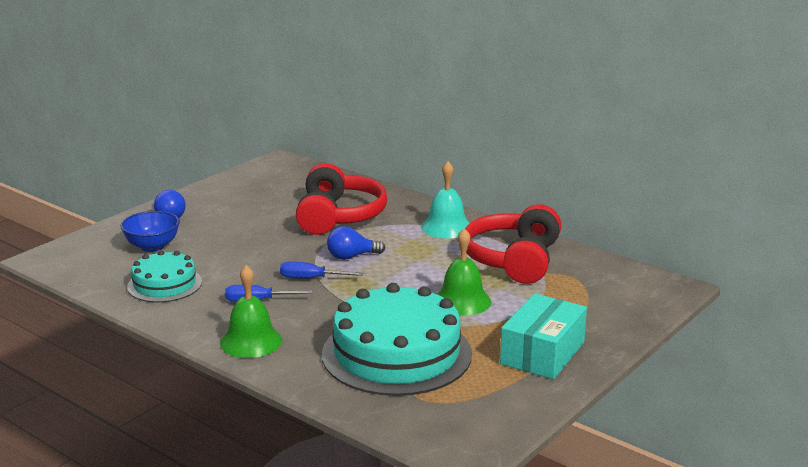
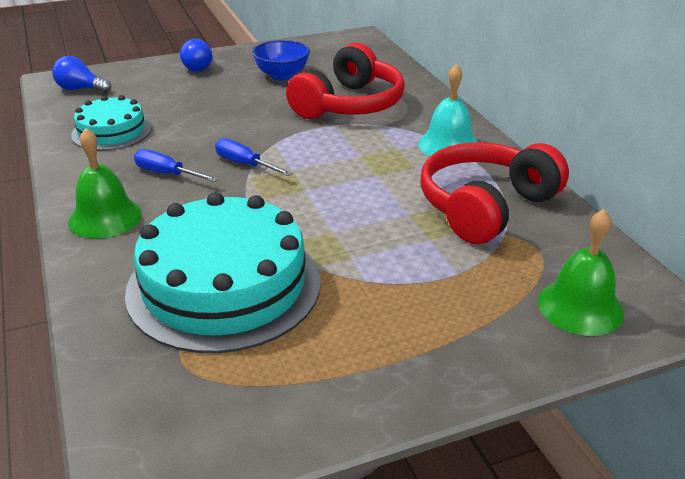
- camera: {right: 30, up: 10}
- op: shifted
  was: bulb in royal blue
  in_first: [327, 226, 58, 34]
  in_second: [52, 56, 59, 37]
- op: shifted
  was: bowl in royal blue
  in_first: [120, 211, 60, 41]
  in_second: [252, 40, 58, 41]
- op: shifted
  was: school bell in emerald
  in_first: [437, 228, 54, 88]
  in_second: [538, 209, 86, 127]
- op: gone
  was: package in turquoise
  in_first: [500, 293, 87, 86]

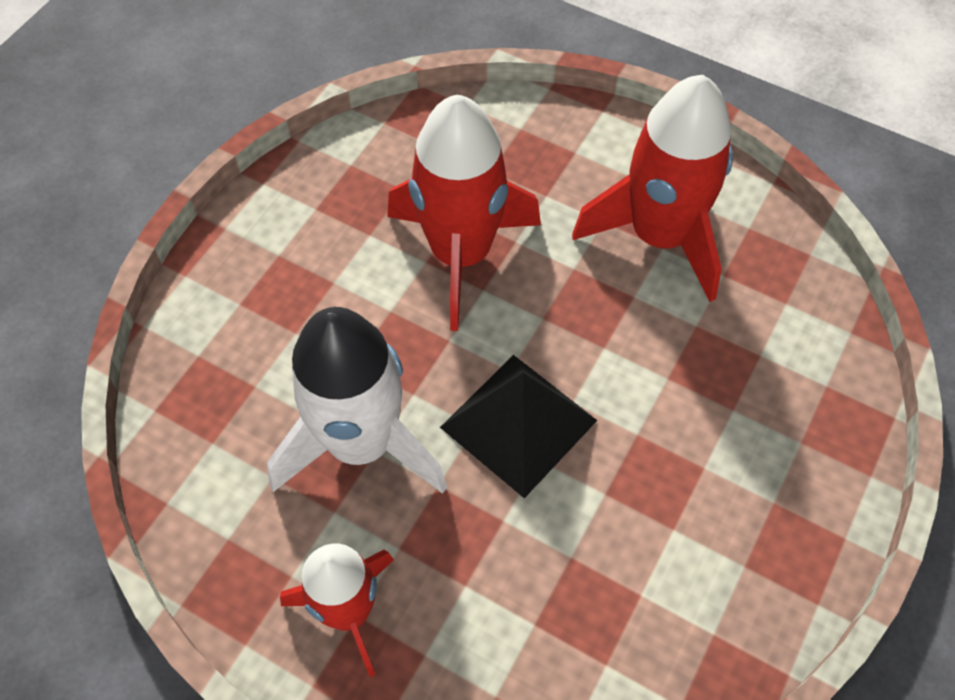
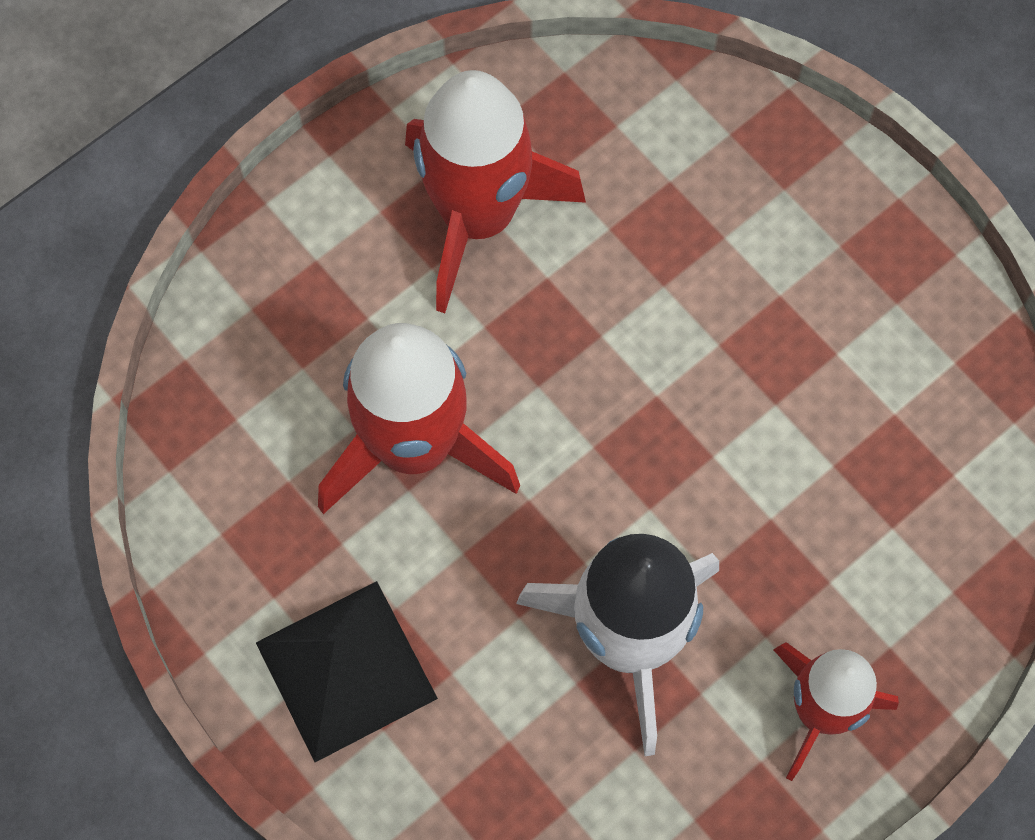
- camera: {right: -70, up: 10}
- op: shifted
  was: solid pyramid in black
  in_first: [440, 355, 157, 143]
  in_second: [256, 581, 182, 181]

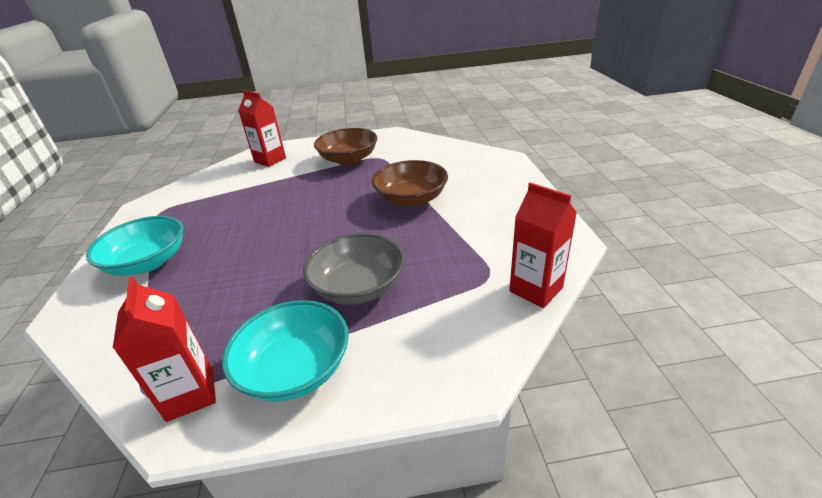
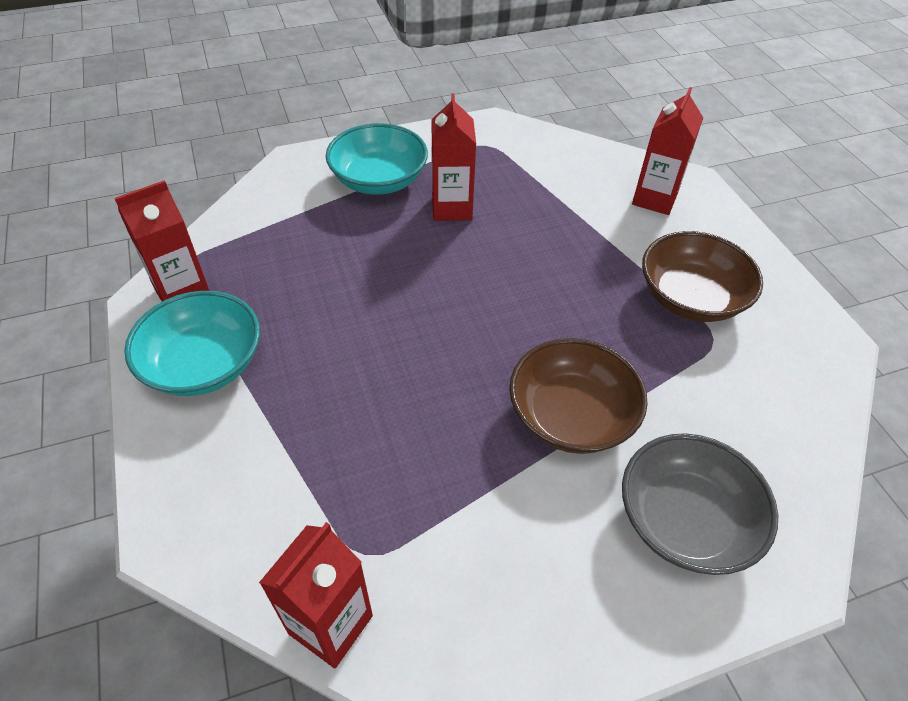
- camera: {right: 75, up: 15}
- op: new
  now: carton in red
  in_second: [431, 93, 45, 128]
- op: shifted
  was: bowl in ash-grey
  in_first: [303, 233, 102, 72]
  in_second: [622, 433, 156, 142]

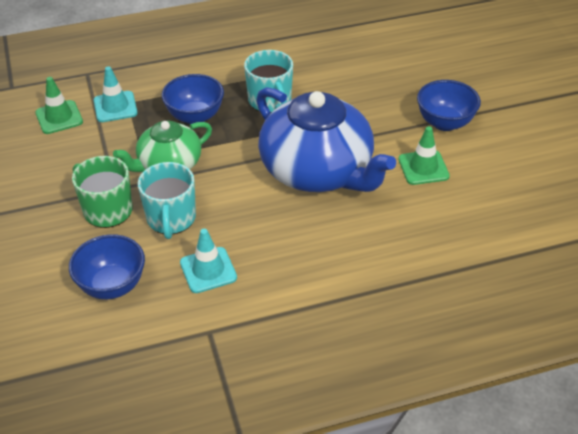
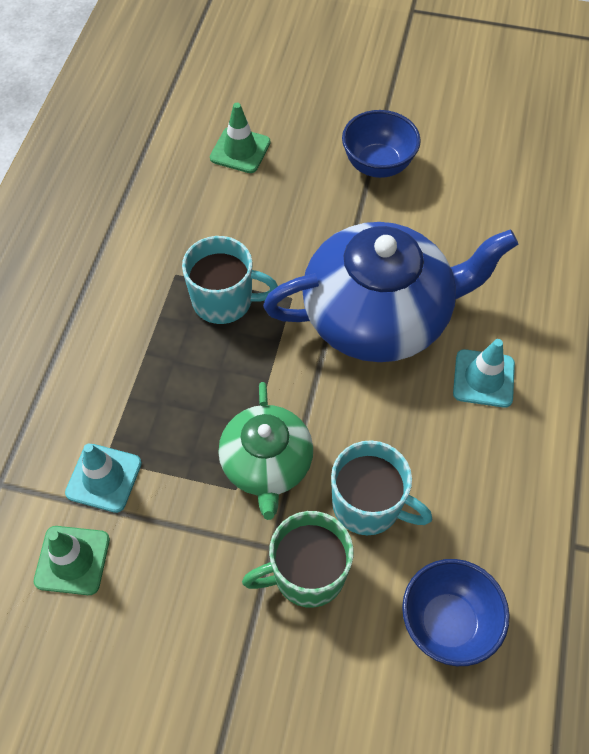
- camera: {right: -60, up: 15}
- op: shifted
  was: safety cone in emerald
  in_first: [398, 126, 52, 59]
  in_second: [210, 103, 61, 70]
- op: shifted
  was: safety cone in turquoise
  in_first: [180, 229, 57, 64]
  in_second: [453, 339, 62, 69]
- op: gone
  was: bowl in royal blue
  in_first: [162, 74, 62, 50]

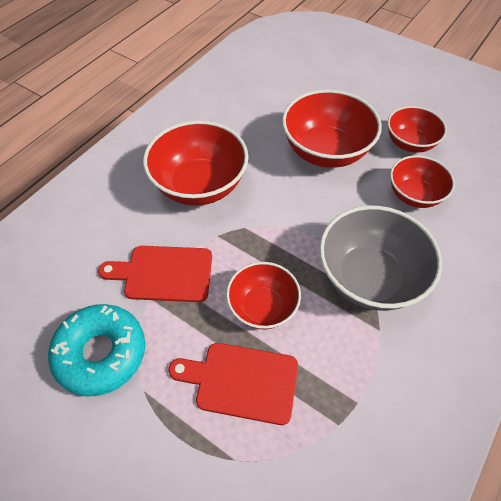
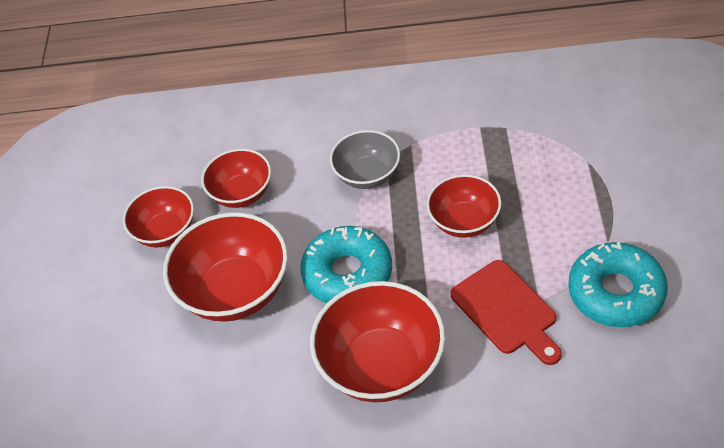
- camera: {right: -120, up: -5}
- op: new
  now: glazed donut in turquoise
  in_second: [300, 226, 92, 77]
- op: scaled
  was: bowl in ash-grey
  in_first: [319, 205, 123, 106]
  in_second: [330, 130, 70, 59]
  ratio: 0.61
- op: gone
  was: cutting board in red
  in_first: [168, 343, 130, 82]

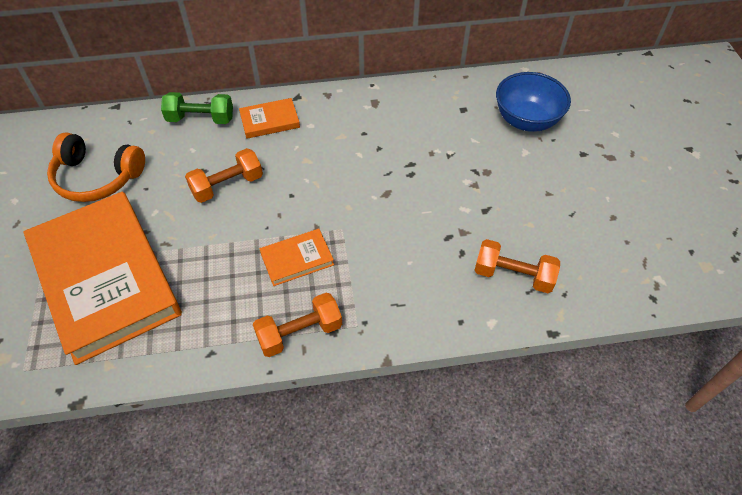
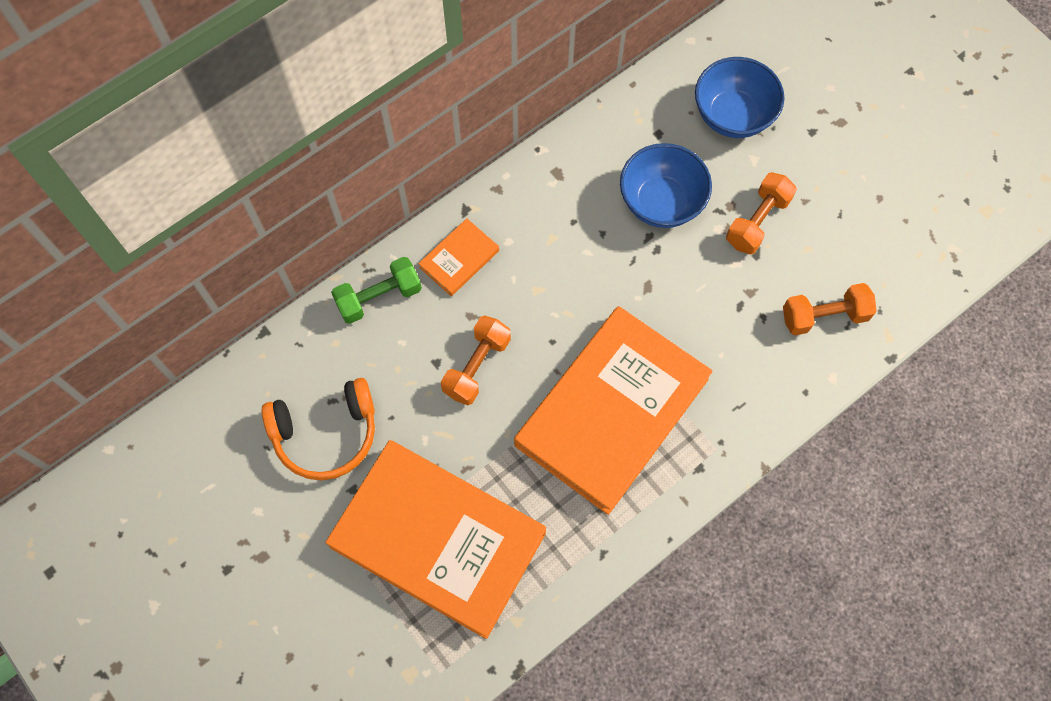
- camera: {right: -30, up: 15}
- op: scaled
  was: hardcover in bright orange
  in_first: [260, 229, 74, 57]
  in_second: [514, 306, 199, 209]
  ratio: 2.42
- op: new
  now: bowl in royal blue
  in_second: [620, 143, 92, 85]
- op: shifted
  was: free weight in bright orange
  in_first: [253, 293, 89, 64]
  in_second: [726, 172, 71, 83]

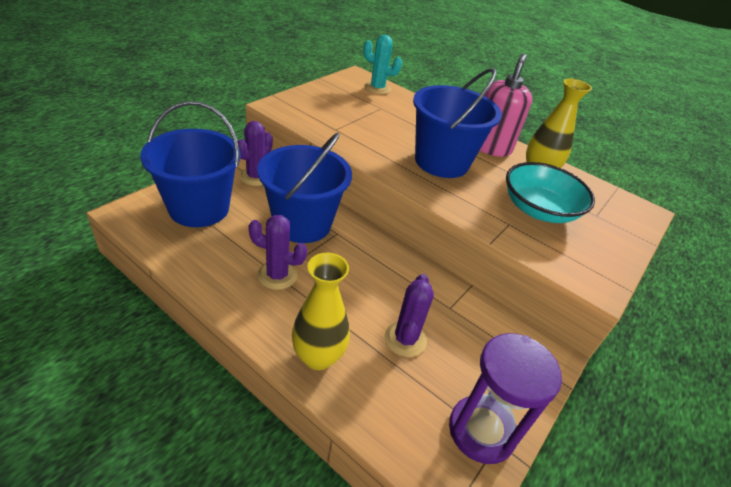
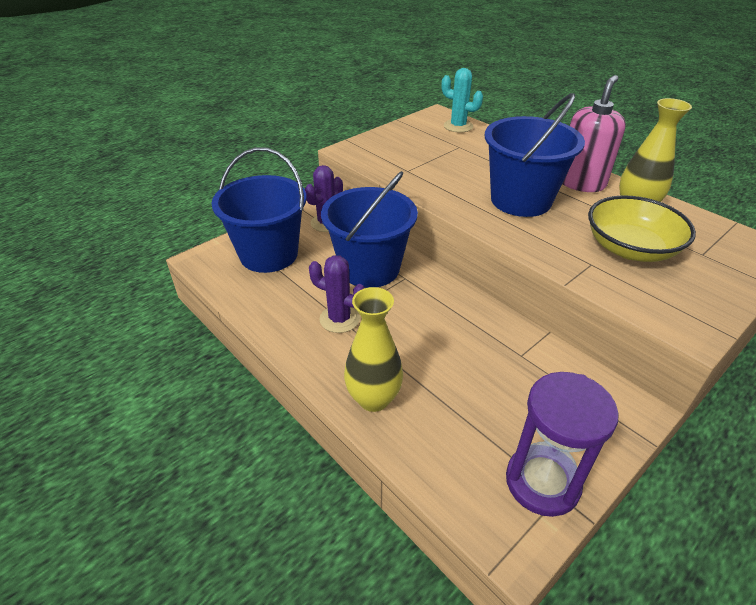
- camera: {right: 15, up: 0}
- op: repainted
  was: bowl in turquoise
  now: bowl in golden
  in_first: [506, 162, 89, 61]
  in_second: [588, 195, 108, 67]
- op: gone
  was: prickly plant in purple
  in_first: [385, 274, 49, 83]

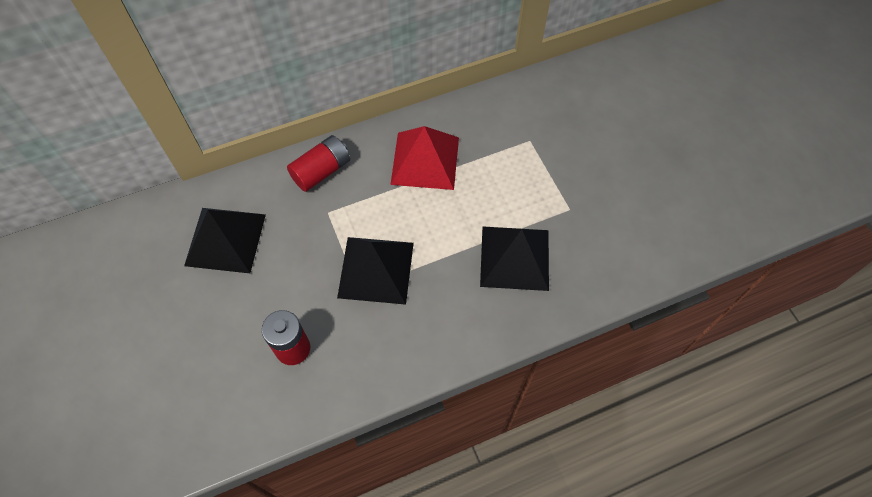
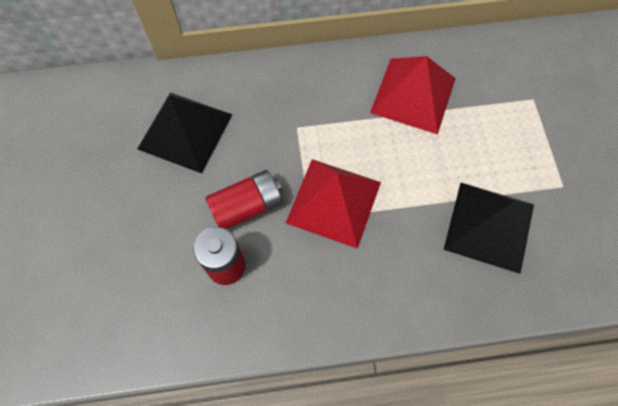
- camera: {right: 15, up: 5}
- op: shifted
  was: power cell in red
  in_first: [287, 135, 63, 57]
  in_second: [205, 170, 77, 59]
- op: repainted
  was: solid pyramid in black
  now: solid pyramid in red
  in_first: [337, 237, 77, 68]
  in_second: [286, 159, 95, 90]

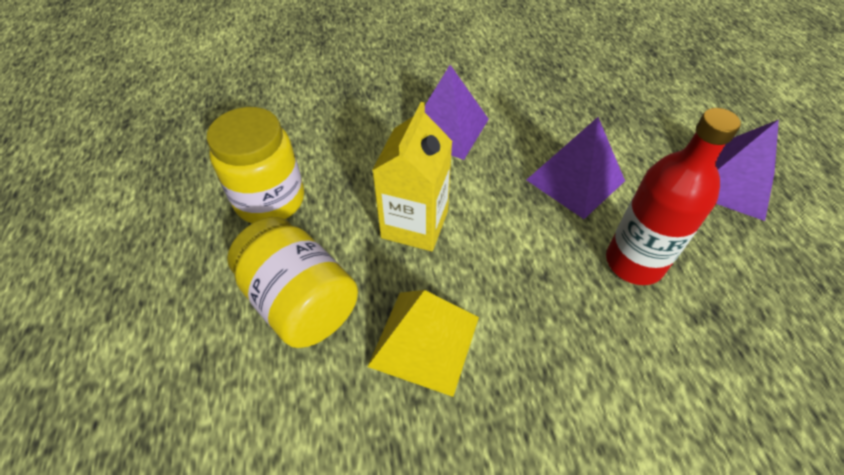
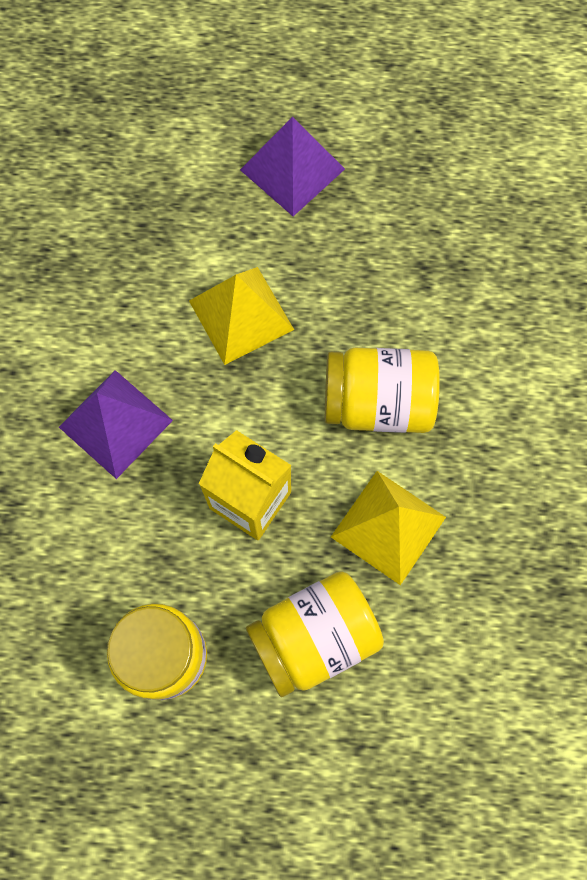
- camera: {right: -75, up: 20}
- op: repainted
  was: solid pyramid in purple
  now: solid pyramid in golden
  in_first: [527, 117, 98, 102]
  in_second: [189, 267, 105, 98]
- op: new
  now: preserve jar in golden
  in_second: [325, 348, 115, 85]
- op: gone
  was: drink bottle in red
  in_first: [606, 108, 135, 177]

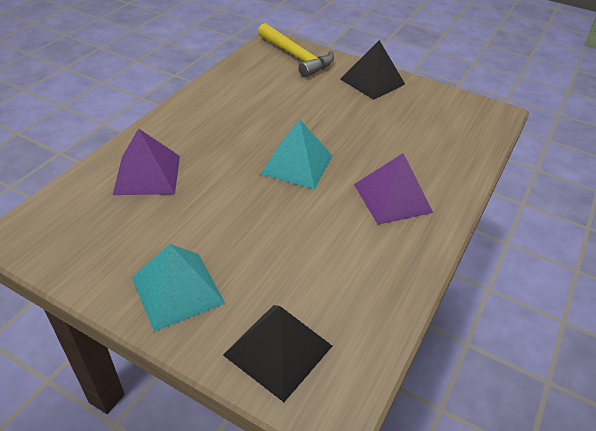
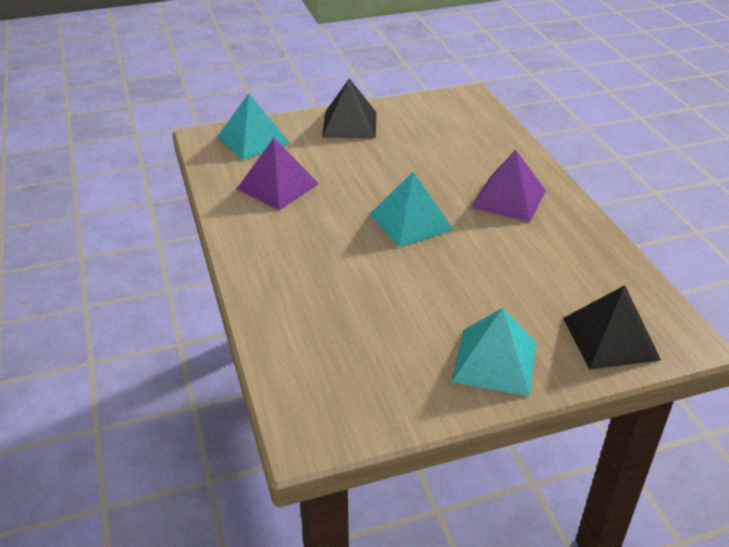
- camera: {right: -45, up: -5}
- op: swapped
  was: carpenter's hammer in golden
  now: solid pyramid in turquoise
  in_first: [258, 23, 76, 54]
  in_second: [217, 94, 73, 66]
- op: shifted
  was: solid pyramid in purple
  in_first: [113, 128, 67, 67]
  in_second: [237, 138, 82, 72]

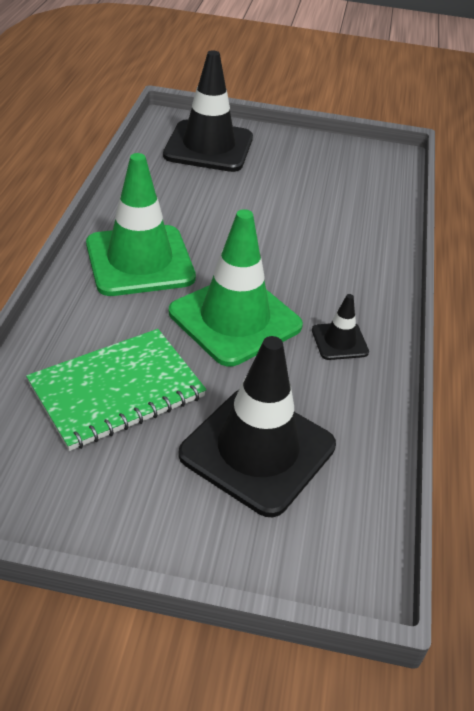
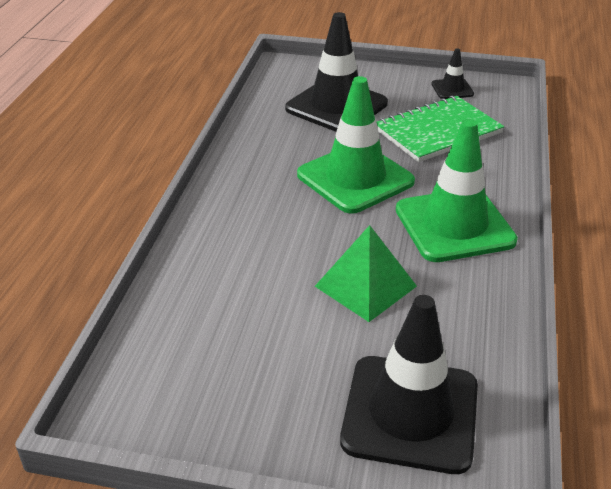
- camera: {right: -175, up: -5}
- op: new
  now: solid pyramid in emerald
  in_second: [315, 225, 102, 97]
- op: shifted
  was: safety cone in black
  in_first: [312, 294, 57, 66]
  in_second: [431, 48, 43, 51]

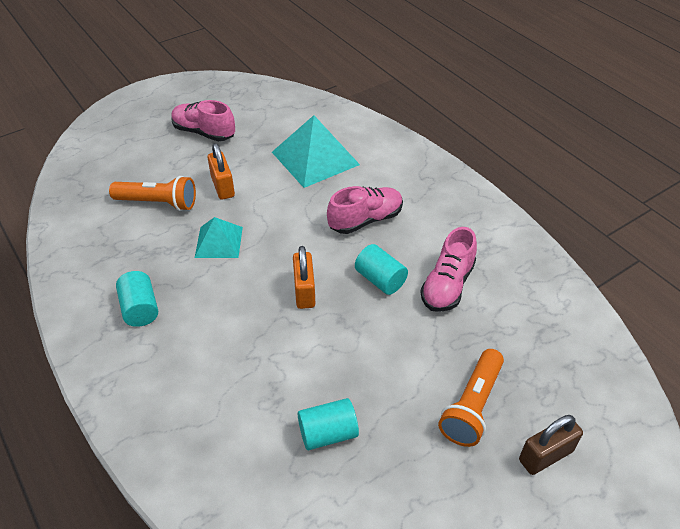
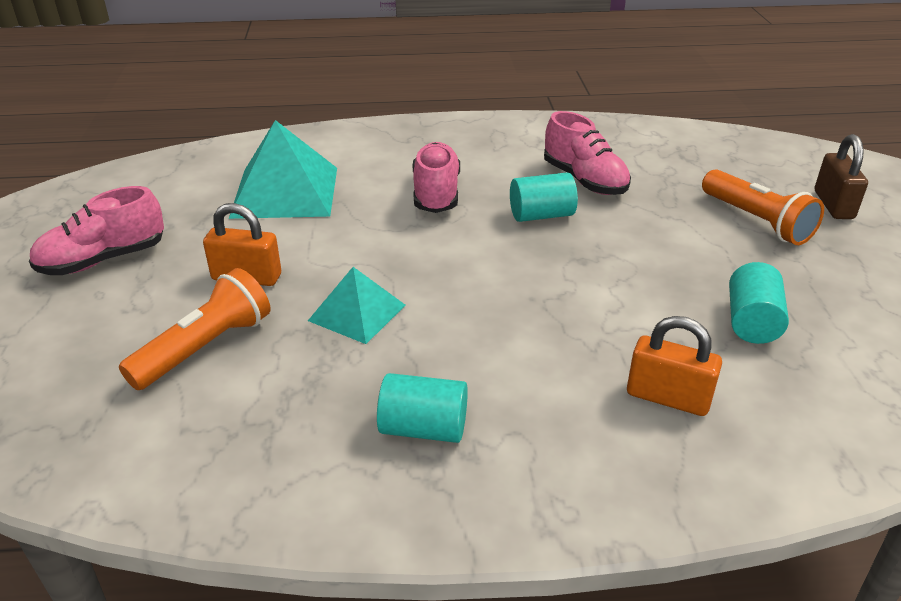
- camera: {right: -60, up: -10}
- op: shifted
  was: padlock in bright orange
  in_first: [293, 246, 22, 63]
  in_second: [627, 316, 95, 100]

